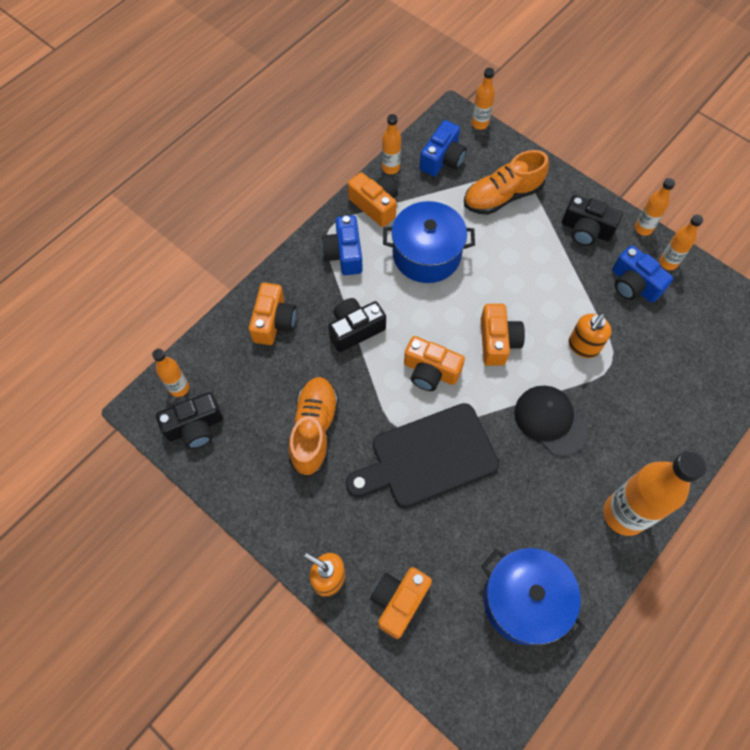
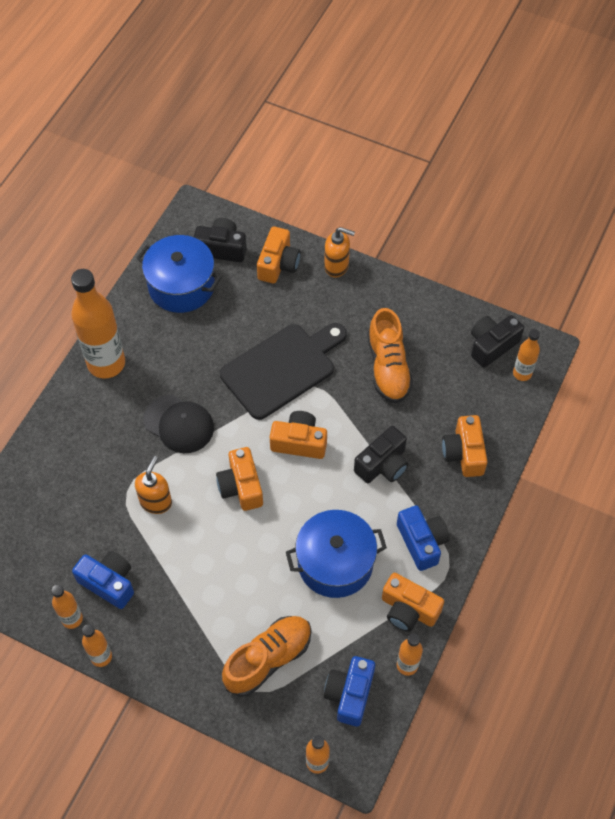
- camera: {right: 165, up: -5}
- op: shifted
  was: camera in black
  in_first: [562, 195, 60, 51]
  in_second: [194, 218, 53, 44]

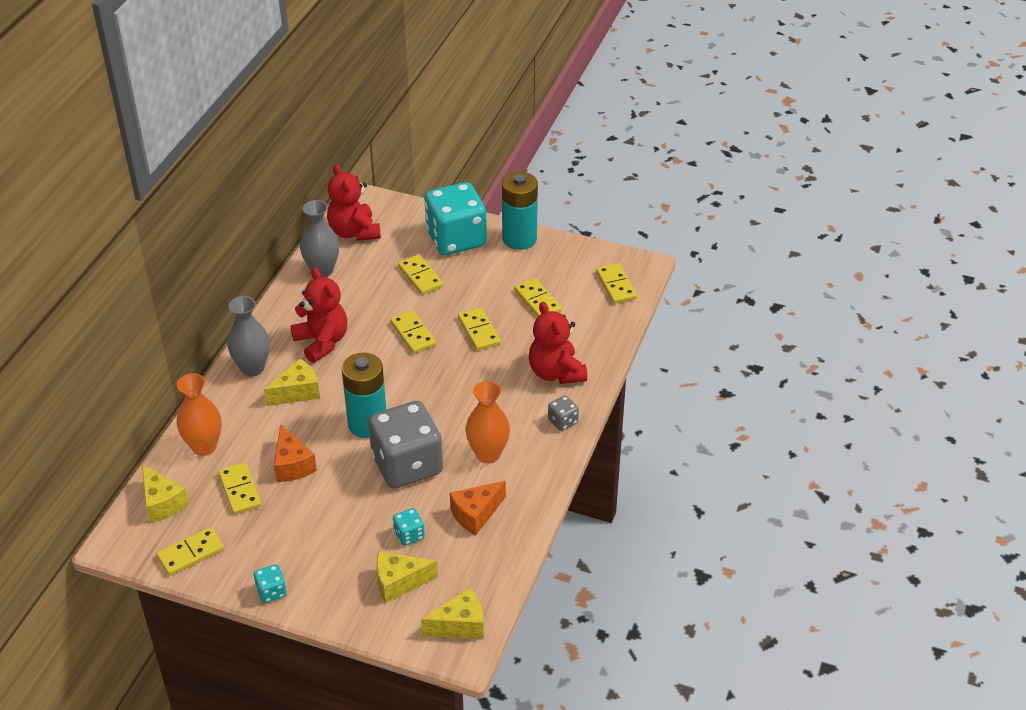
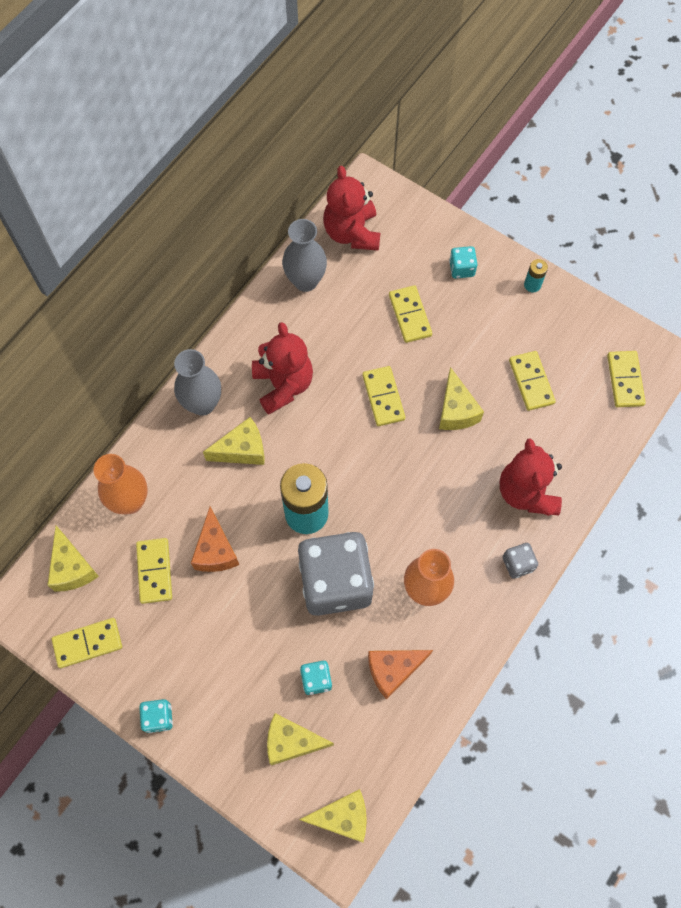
- camera: {right: 15, up: 25}
- op: swapped
  was: domino tile in golden
  now: cheese wedge in golden
  in_first: [458, 307, 43, 44]
  in_second: [439, 367, 45, 63]
- op: scaled
  was: die in turquoise
  in_first: [424, 182, 63, 73]
  in_second: [449, 246, 28, 33]
  ratio: 0.41
- op: scaled
  was: power cell in turquoise
  in_first: [502, 172, 36, 78]
  in_second: [524, 259, 24, 33]
  ratio: 0.43

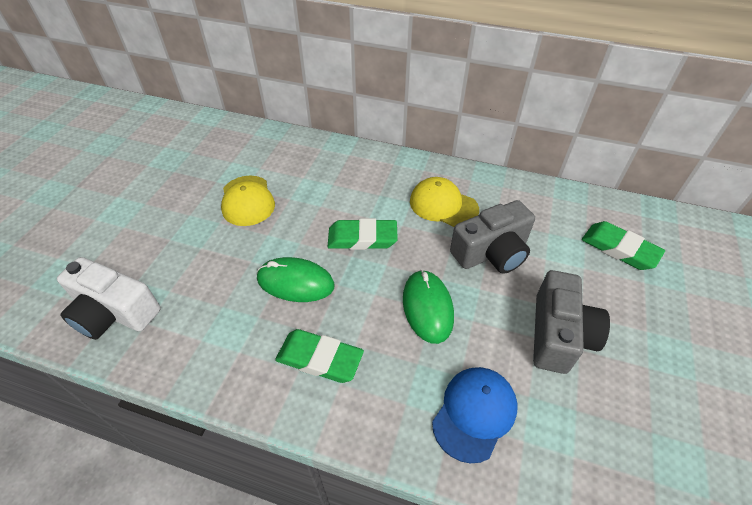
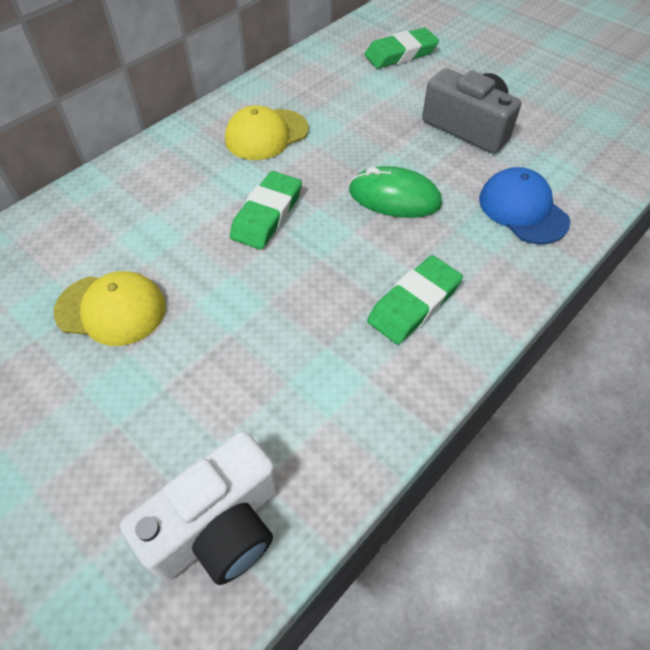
- camera: {right: -65, up: 5}
- op: gone
  was: mouse in emerald
  in_first: [257, 257, 78, 45]
- op: gone
  was: camera in ash-grey
  in_first: [450, 200, 85, 74]

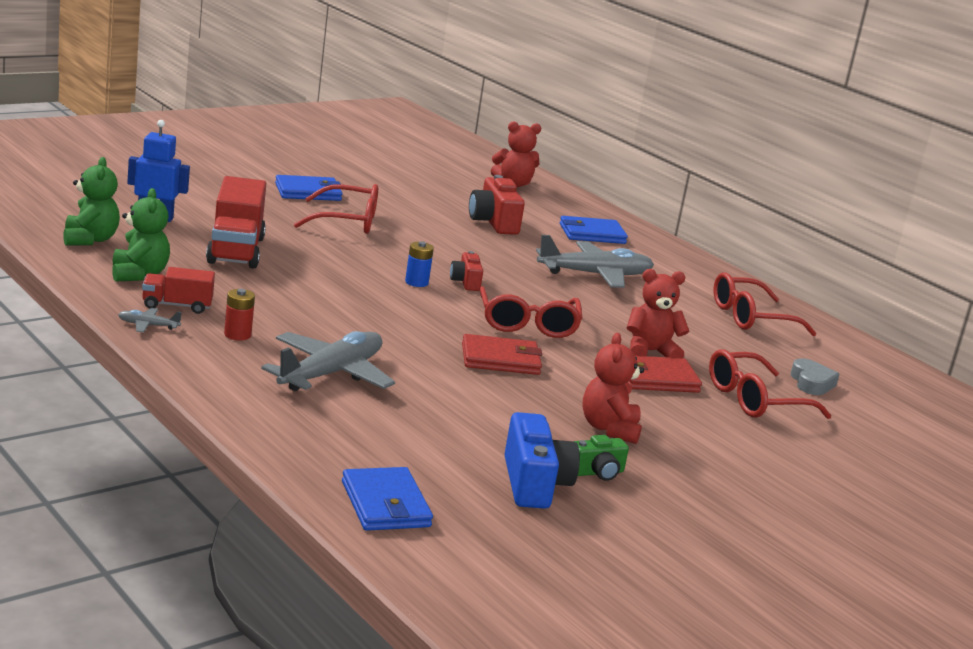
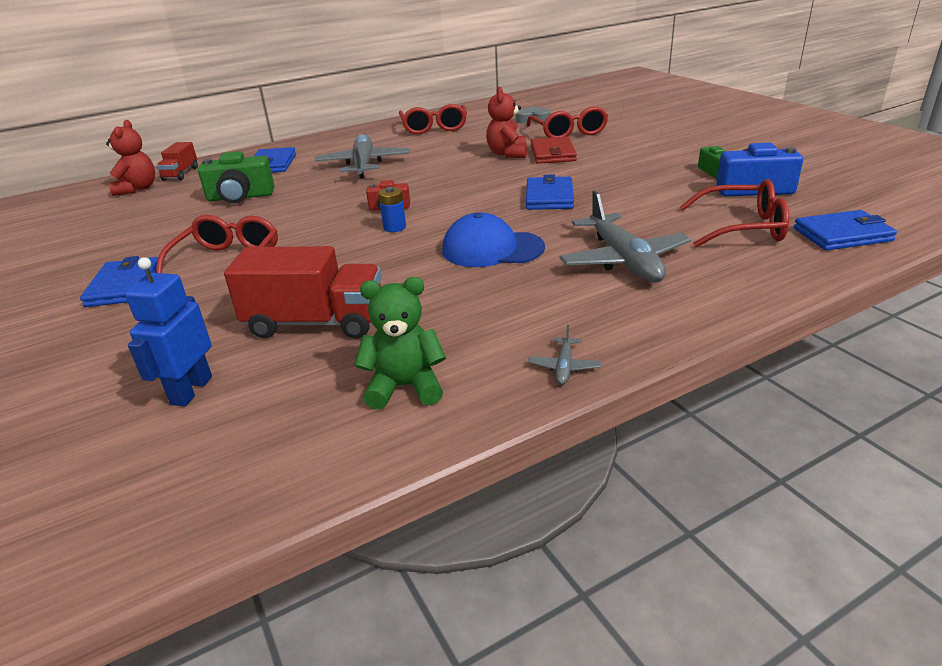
- camera: {right: -75, up: 10}
- op: shifted
  was: toy truck in red
  in_first: [142, 267, 73, 47]
  in_second: [157, 142, 41, 39]
- op: repainted
  was: camera in red
  now: camera in emerald
  in_first: [469, 175, 56, 60]
  in_second: [198, 151, 77, 52]
- op: new
  now: peaked cap in royal blue
  in_second: [442, 213, 103, 54]
- op: repainted
  was: wallet in red
  now: wallet in royal blue
  in_first: [462, 334, 80, 41]
  in_second: [526, 175, 48, 35]
- op: rotated
  was: aeroplane in ash-grey
  in_first: [261, 331, 134, 60]
  in_second: [560, 190, 131, 92]
  clockwise: -150
- op: shifted
  was: eyeglasses in red
  in_first: [479, 286, 103, 52]
  in_second: [680, 179, 109, 68]
- op: gone
  was: stuffed bear in emerald
  in_first: [63, 157, 57, 89]
- op: gone
  was: power cell in red
  in_first: [224, 289, 31, 52]
- op: gone
  was: stuffed bear in red
  in_first: [582, 333, 62, 111]

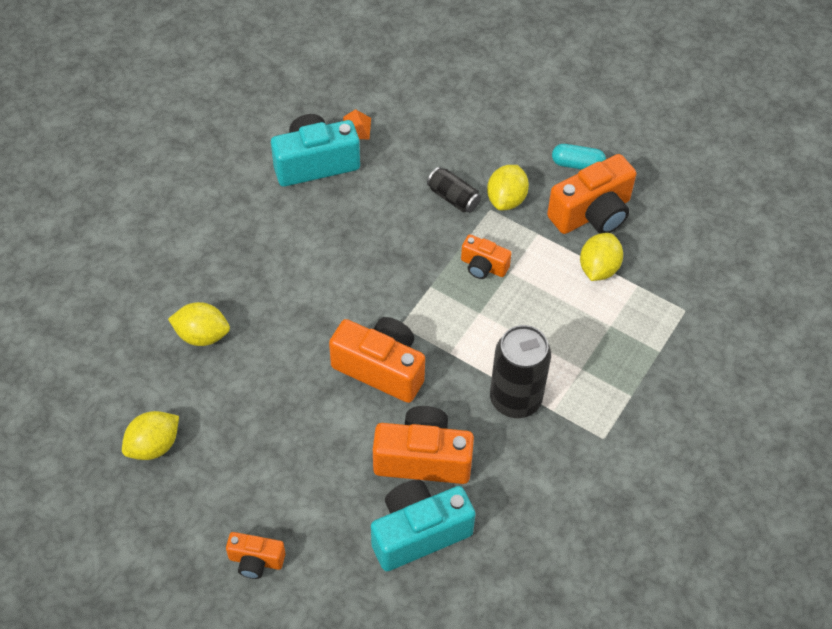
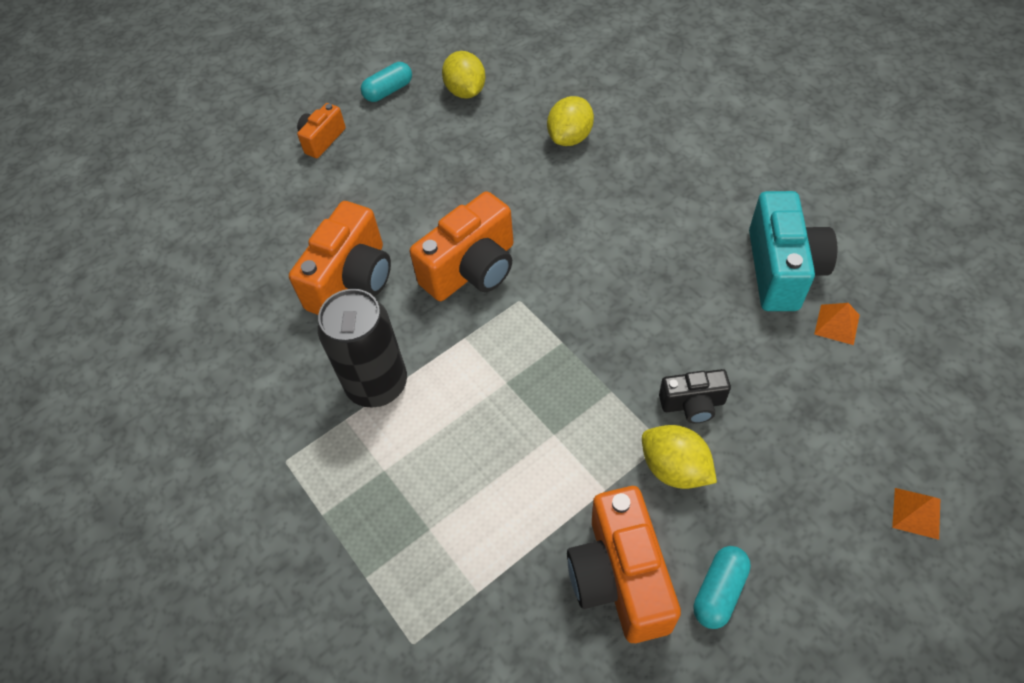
- camera: {right: 115, up: 0}
- op: new
  now: pill shape in turquoise
  in_second: [361, 62, 51, 40]
- op: swapped
  was: can in black
  now: camera in black
  in_first: [427, 167, 54, 46]
  in_second: [659, 369, 72, 55]
- op: new
  now: solid pyramid in bright orange
  in_second: [892, 488, 48, 52]
- op: gone
  was: camera in turquoise
  in_first: [371, 480, 104, 91]
- op: gone
  was: camera in bright orange
  in_first: [461, 234, 51, 45]
- op: gone
  was: toy lemon in golden
  in_first: [580, 233, 43, 48]

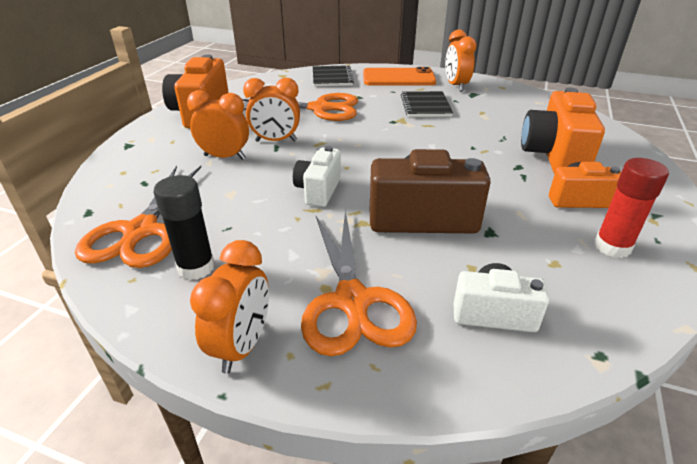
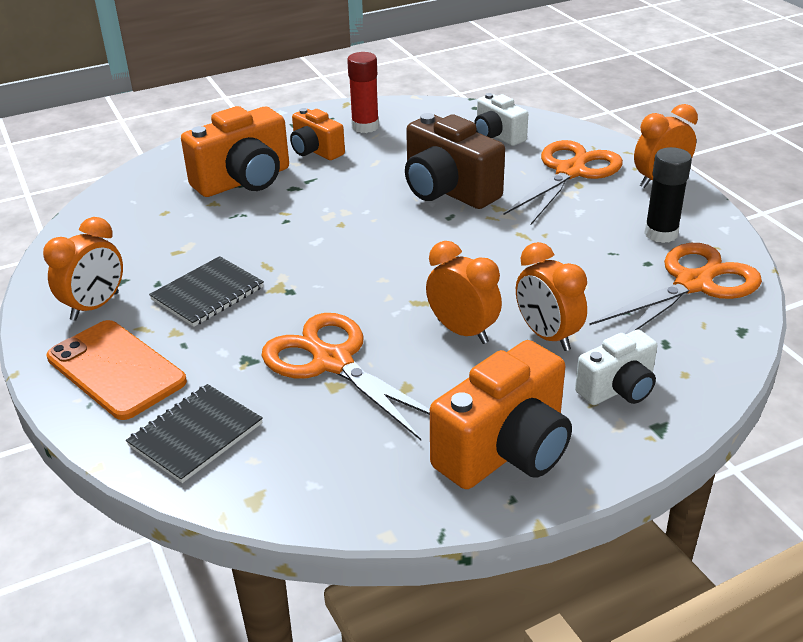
- camera: {right: -135, up: 0}
- op: shifted
  was: camera in snow-white
  in_first: [293, 146, 48, 61]
  in_second: [575, 329, 82, 76]

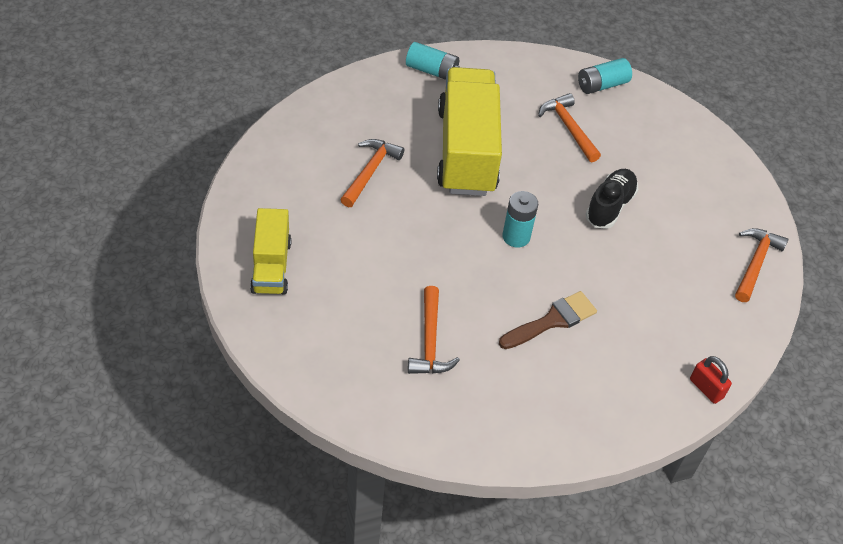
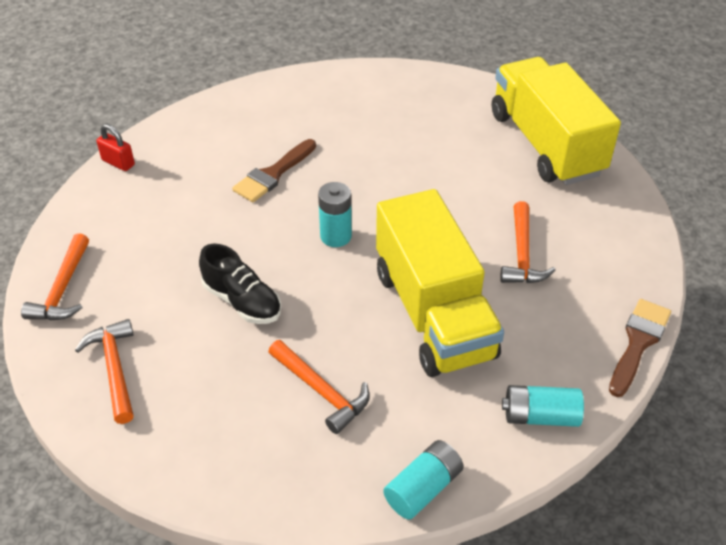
- camera: {right: 165, up: -5}
- op: shifted
  was: carpenter's hammer in bright orange
  in_first: [408, 286, 52, 88]
  in_second: [75, 319, 59, 105]
- op: rotated
  was: lace-up shoe in black
  in_first: [585, 169, 53, 60]
  in_second: [199, 244, 82, 80]
  clockwise: -60
- op: shifted
  was: power cell in turquoise
  in_first: [578, 58, 54, 36]
  in_second: [383, 440, 80, 80]
- op: scaled
  was: toy truck in golden
  in_first: [250, 208, 41, 87]
  in_second: [492, 57, 129, 128]
  ratio: 1.82
- op: new
  now: paintbrush in brown
  in_second: [609, 299, 62, 98]

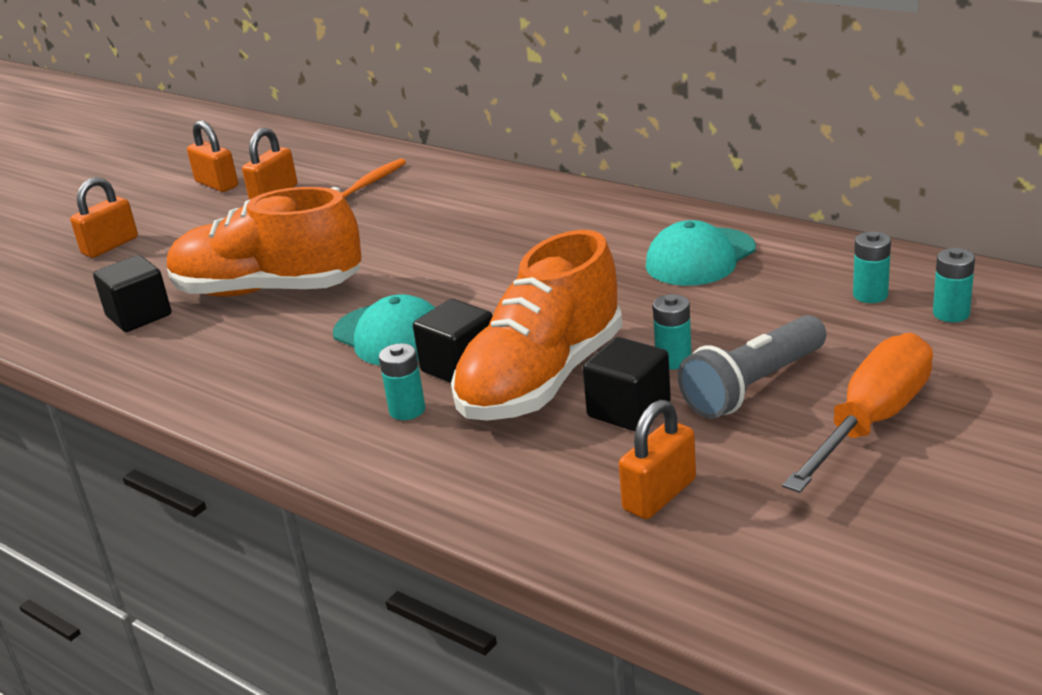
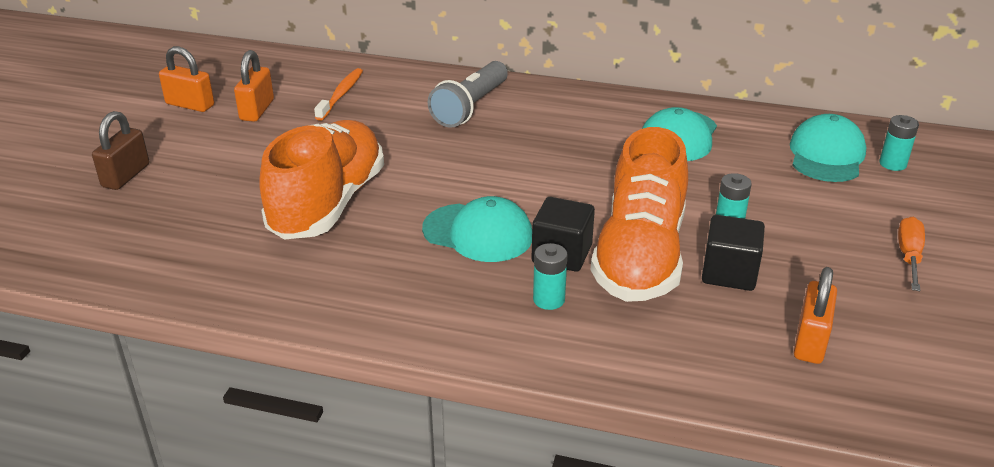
- camera: {right: -25, up: 5}
- op: repainted
  was: padlock in bright orange
  now: padlock in brown
  in_first: [70, 177, 68, 81]
  in_second: [92, 111, 57, 79]
- op: rotated
  was: lace-up shoe in bright orange
  in_first: [167, 187, 194, 110]
  in_second: [259, 120, 125, 120]
  clockwise: 120
- op: shifted
  was: torch in ash-grey
  in_first: [678, 315, 148, 104]
  in_second: [428, 61, 80, 67]
- op: swapped
  was: power cell in turquoise
  now: peaked cap in turquoise
  in_first: [853, 231, 38, 72]
  in_second: [790, 114, 76, 68]
- op: scaled
  was: flat screwdriver in bright orange
  in_first: [782, 333, 151, 160]
  in_second: [898, 217, 27, 74]
  ratio: 0.55
- op: gone
  was: cube in black
  in_first: [93, 255, 78, 77]

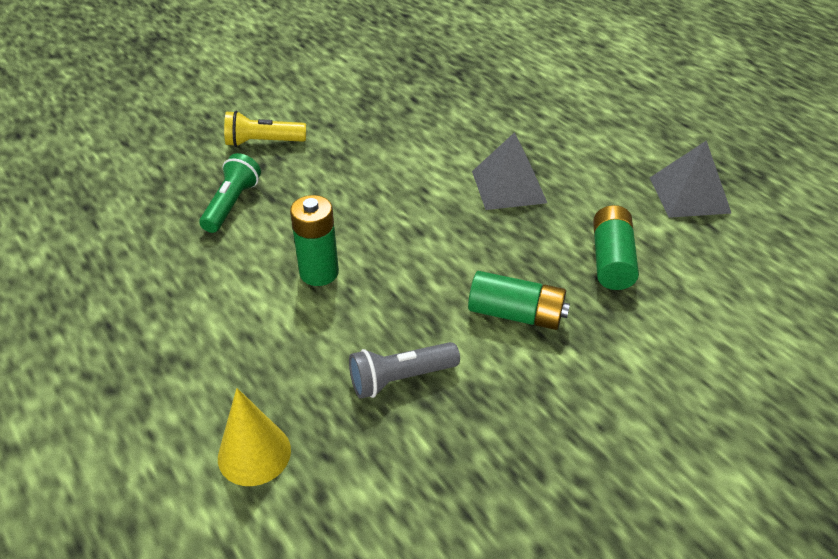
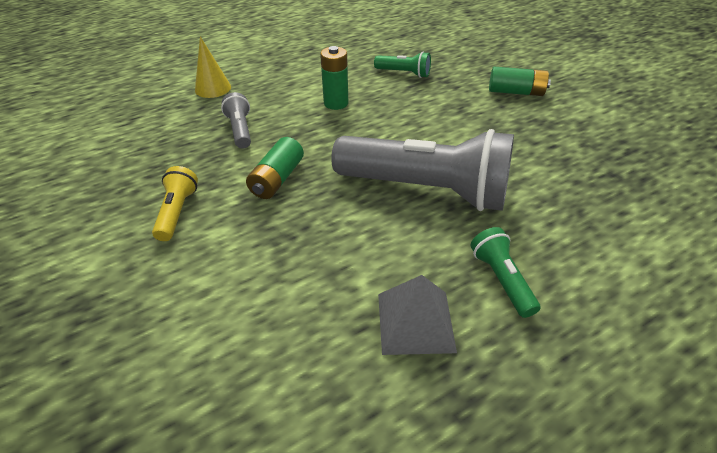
- camera: {right: 95, up: 0}
- op: shifted
  was: torch in golden
  in_first: [224, 111, 82, 36]
  in_second: [152, 166, 46, 75]
- op: swapped
  was: solid pyramid in ash-grey
  now: torch in ash-grey
  in_first: [472, 132, 75, 78]
  in_second: [331, 129, 183, 82]
- op: new
  now: torch in emerald
  in_second: [471, 227, 69, 91]
- op: shifted
  was: power cell in emerald
  in_first: [593, 205, 46, 85]
  in_second: [489, 67, 62, 29]

